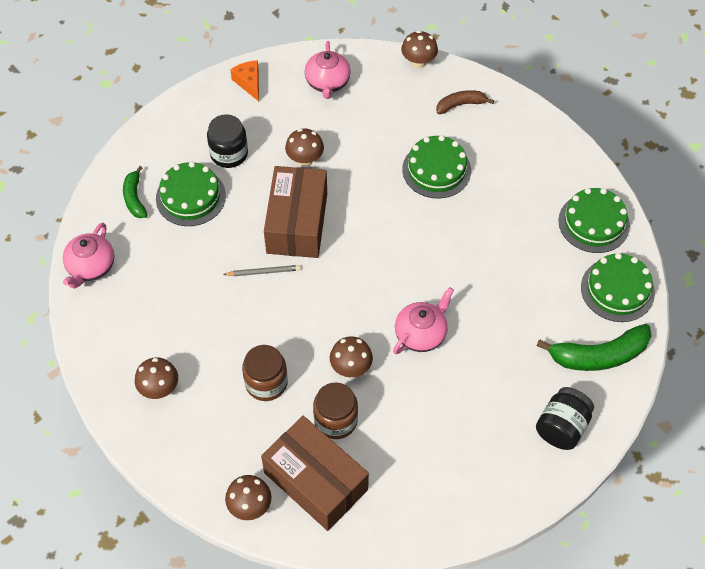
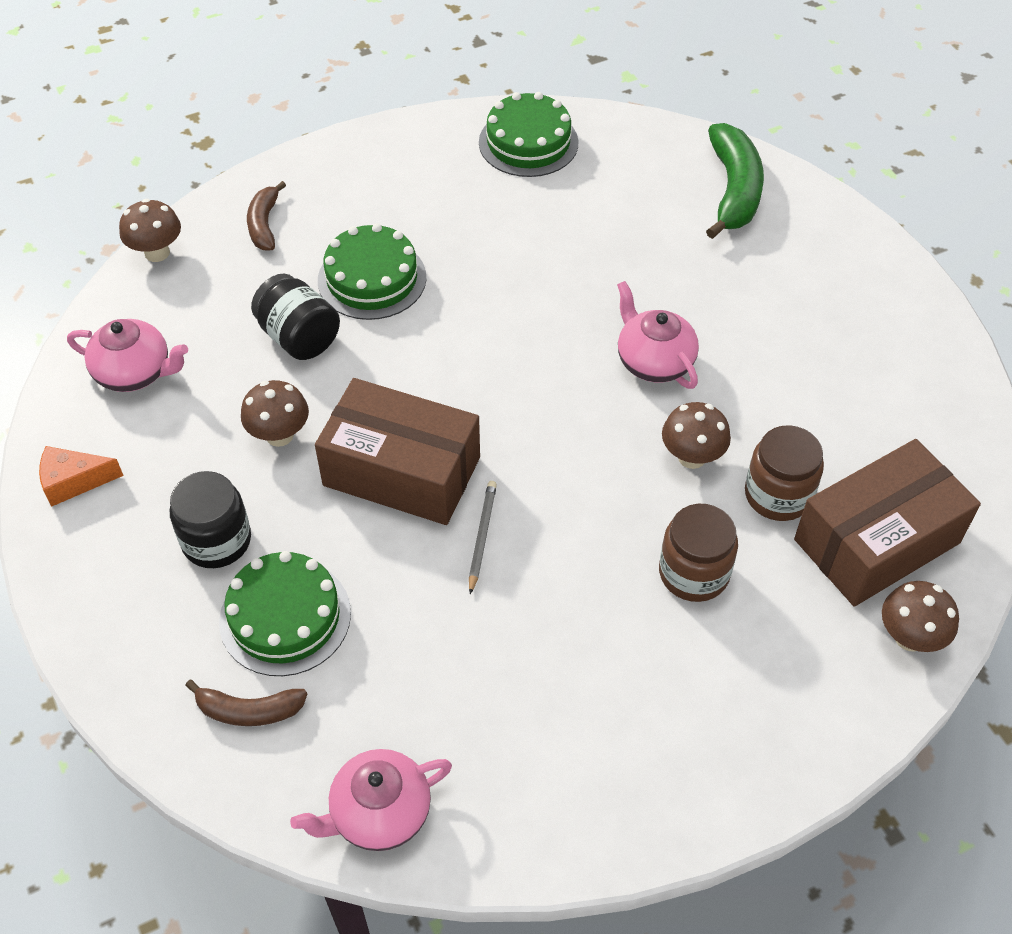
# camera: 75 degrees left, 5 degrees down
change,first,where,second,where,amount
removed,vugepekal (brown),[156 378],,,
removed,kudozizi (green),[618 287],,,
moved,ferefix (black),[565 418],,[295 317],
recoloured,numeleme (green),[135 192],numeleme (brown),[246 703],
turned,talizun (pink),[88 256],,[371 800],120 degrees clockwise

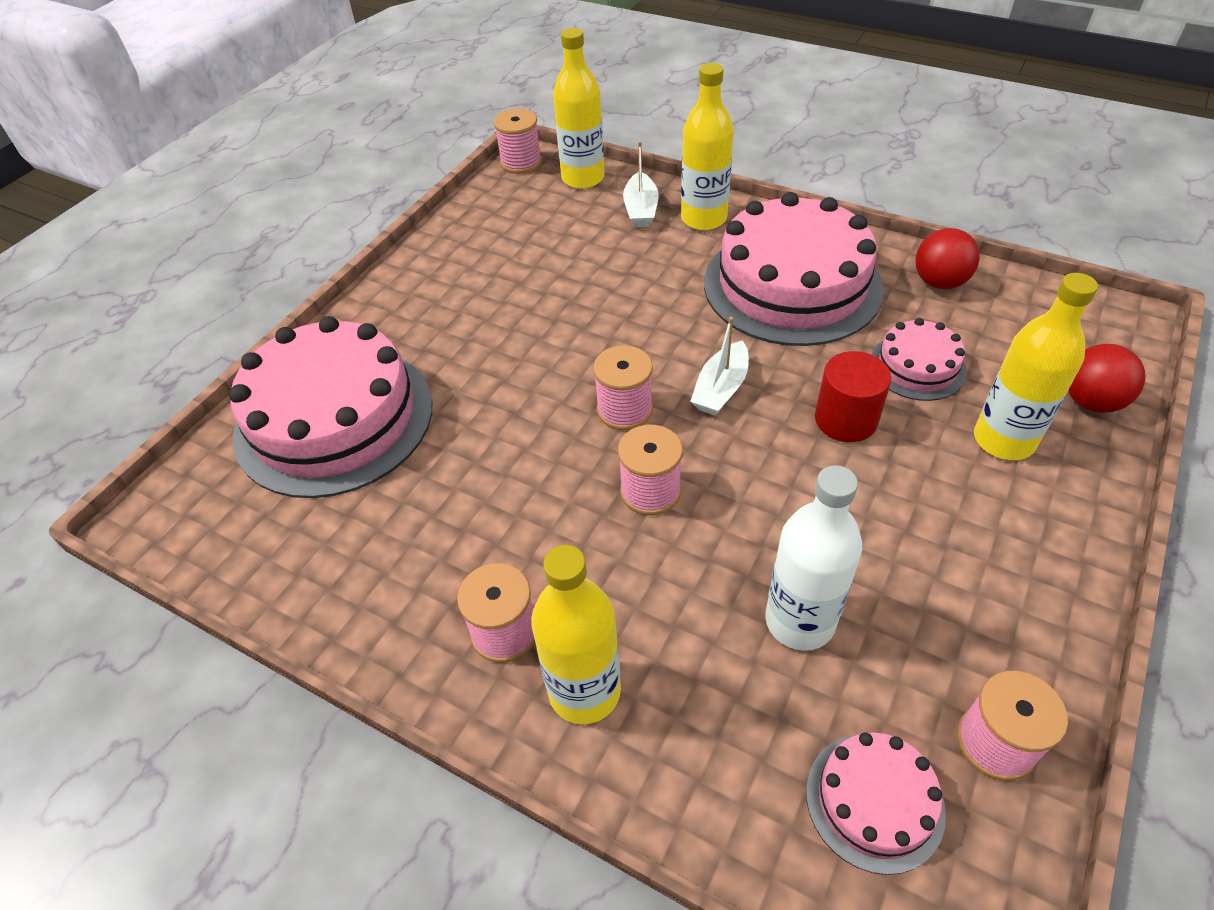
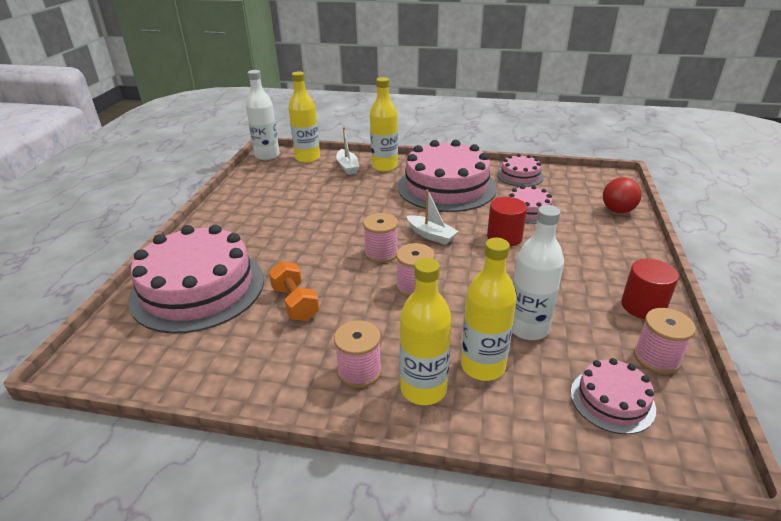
# camera: 20 degrees left, 15 degrees down
change,first,where,second,where,amount
added,,,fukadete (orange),[294 291],
added,,,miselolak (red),[650 289],
moved,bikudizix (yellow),[1036 366],,[489 309],
replaced,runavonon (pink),[518 141],bikudizix (white),[263 115],
replaced,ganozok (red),[947 258],kudozizi (pink),[520 170],
turned,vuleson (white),[719 366],,[433 217],60 degrees counterclockwise

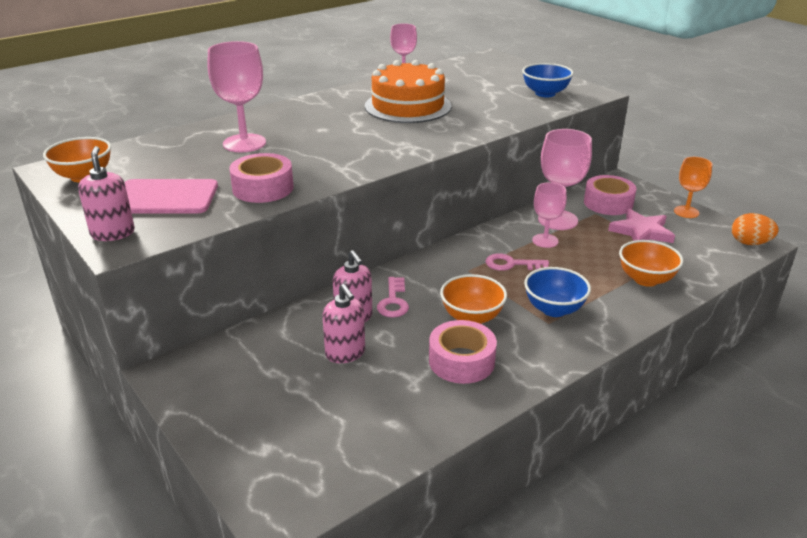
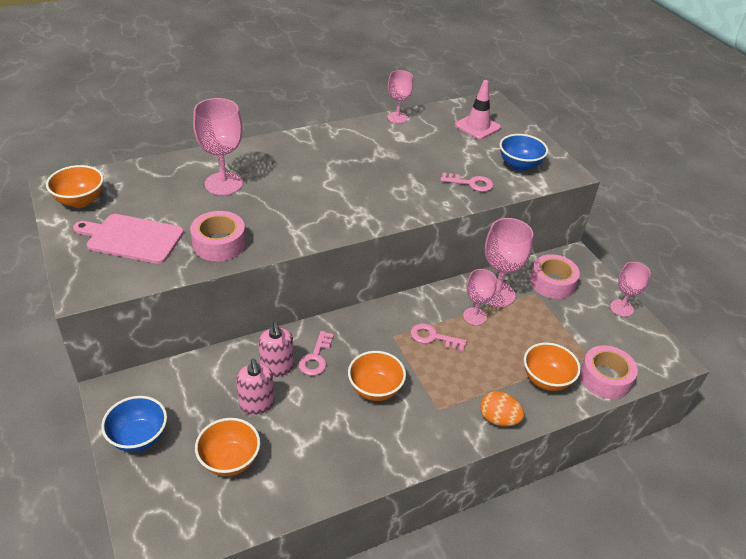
# camera: 10 degrees right, 10 degrees up
change,first,where,second,where,amount
removed,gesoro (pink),[106 193],,,
removed,kudozizi (orange),[408 91],,,
removed,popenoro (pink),[641 226],,,
added,,,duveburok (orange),[227 447],
added,,,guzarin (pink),[466 182],
added,,,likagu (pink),[478 109],
moved,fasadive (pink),[463 352],,[609 372],
moved,duveburok (blue),[557 292],,[134 424],
moved,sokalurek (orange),[755 229],,[502 408],
recoloured,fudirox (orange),[693 187],fudirox (pink),[630 289],

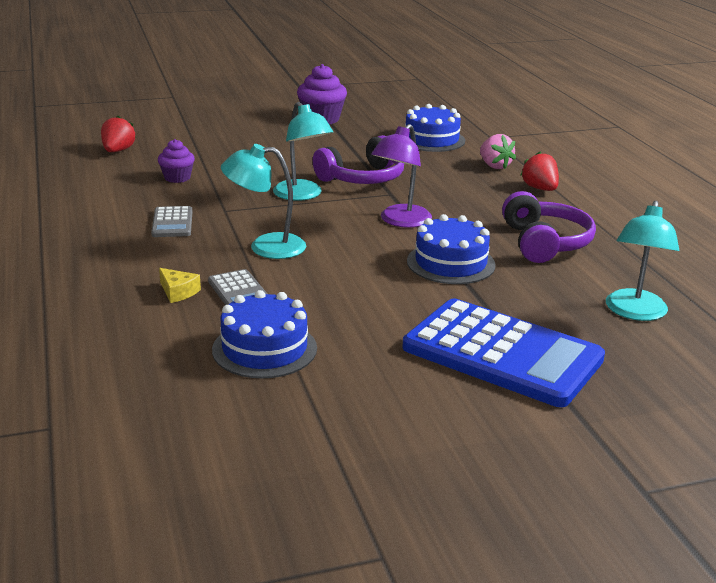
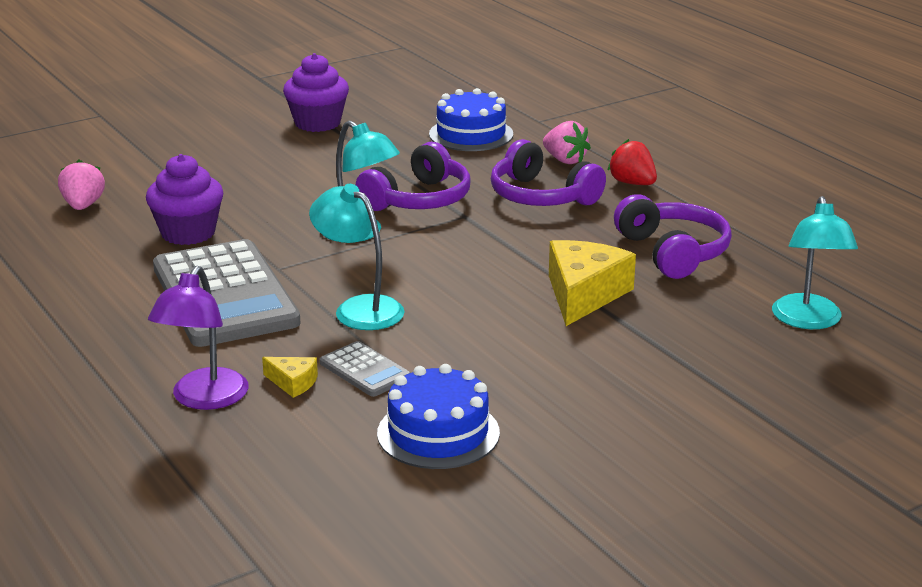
# camera: 15 degrees left, 0 degrees up
change,first,where,second,where,amount
removed,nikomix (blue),[504 352],,,
added,,,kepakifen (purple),[548 172],
moved,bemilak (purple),[401 176],,[198 338],
replaced,kudozizi (blue),[451 249],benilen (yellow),[592 283],
recoloured,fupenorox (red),[118 133],fupenorox (pink),[81 185],
turned,bemilak (turquoise),[263 201],,[357 257],60 degrees clockwise
resized,nikomix (grey),[171 221],,[227 293],x2.24
resized,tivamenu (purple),[176 161],,[185 199],x1.61

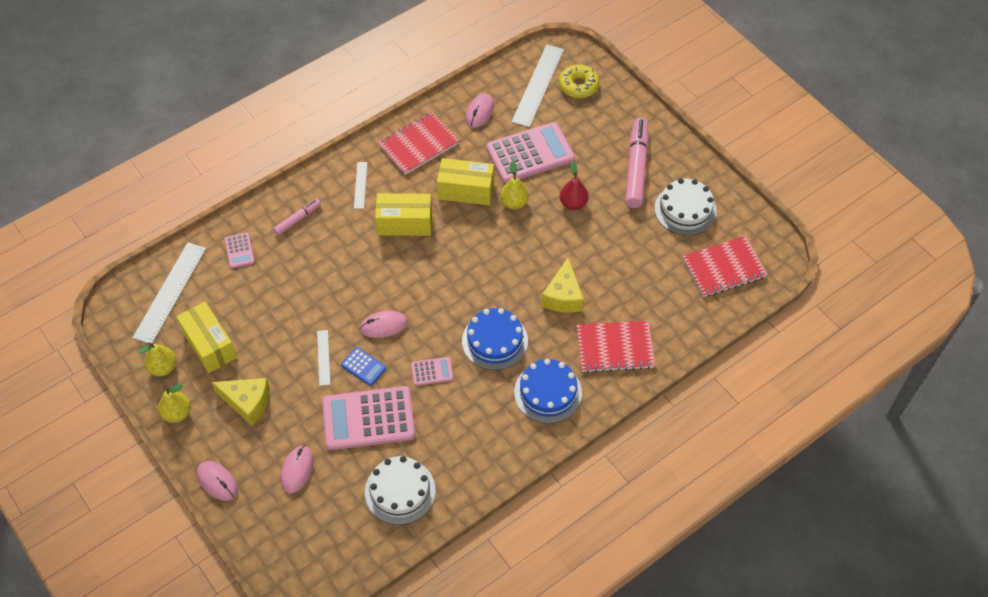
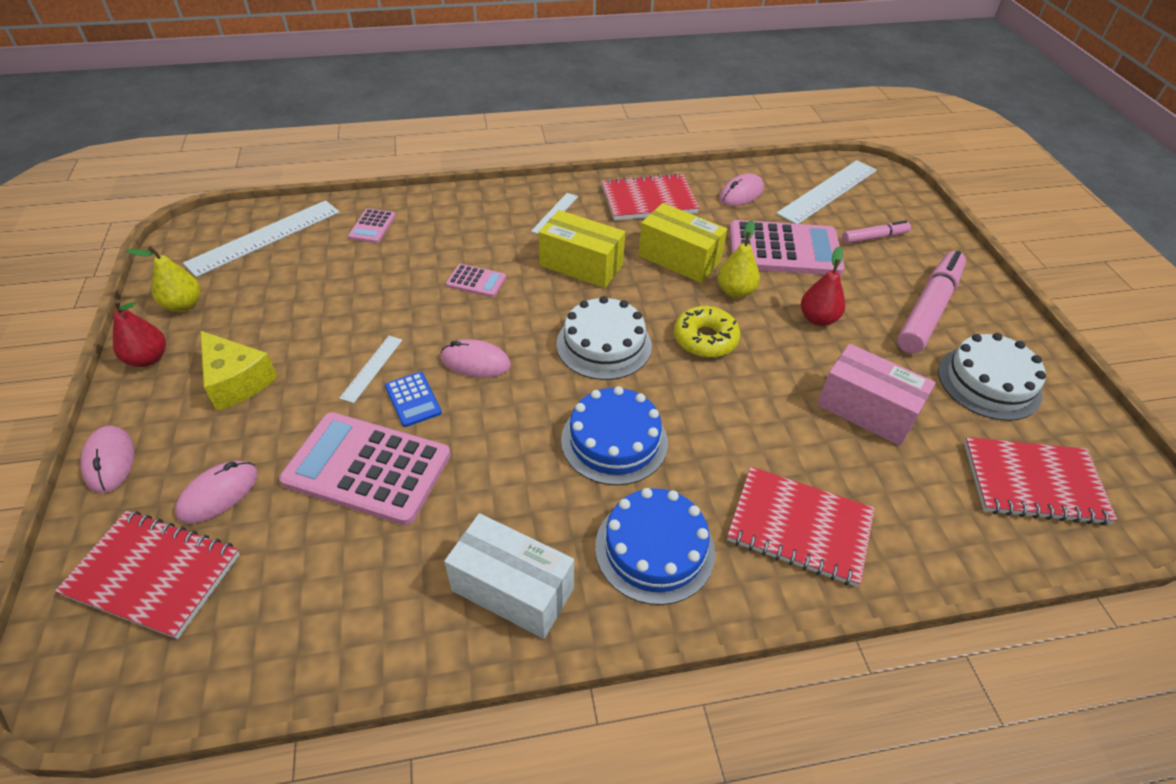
# camera: 25 degrees right, 10 degrees down
change,first,where,second,where,amount
removed,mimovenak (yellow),[206 337],,,
removed,benilen (yellow),[562 285],,,
added,,,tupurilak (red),[147 575],
added,,,mimovenak (white),[509 576],
added,,,mimovenak (pink),[876 395],
moved,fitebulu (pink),[297 217],,[876 232],
moved,kudozizi (white),[400 490],,[604 338],
moved,nikomix (pink),[432 371],,[476 280],
moved,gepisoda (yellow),[579 81],,[707 332],
recoloured,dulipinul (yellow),[174 403],dulipinul (red),[139 333],

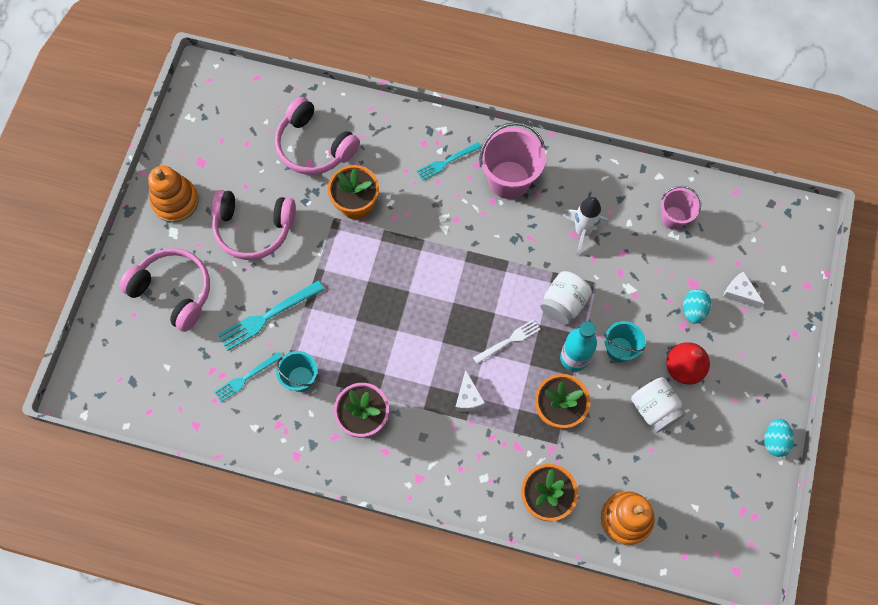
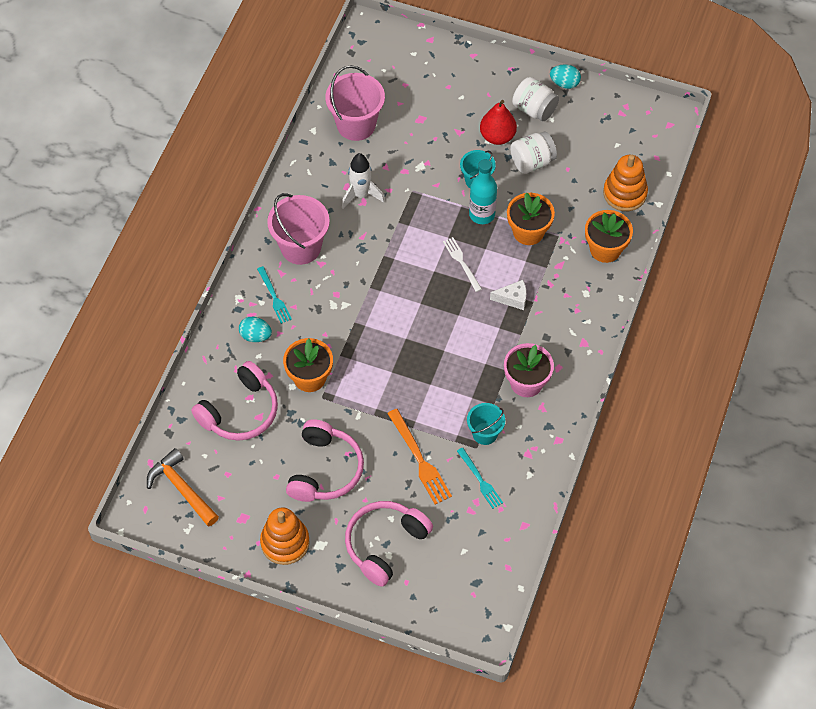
# camera: 85 degrees left, 10 degrees down
change,first,where,second,where,amount
removed,benilen (white),[744 290],,,
added,,,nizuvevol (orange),[183 487],
moved,ferefix (white),[566 298],,[535 99],
moved,sokalurek (turquoise),[697 306],,[255 329],
recoloured,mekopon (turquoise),[271 315],mekopon (orange),[419 456],
resized,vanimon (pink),[681 208],,[355 103],x1.69

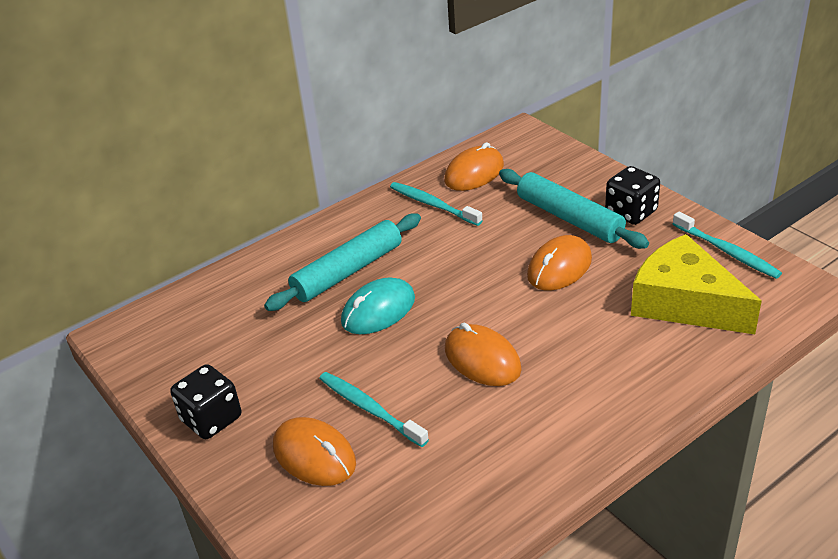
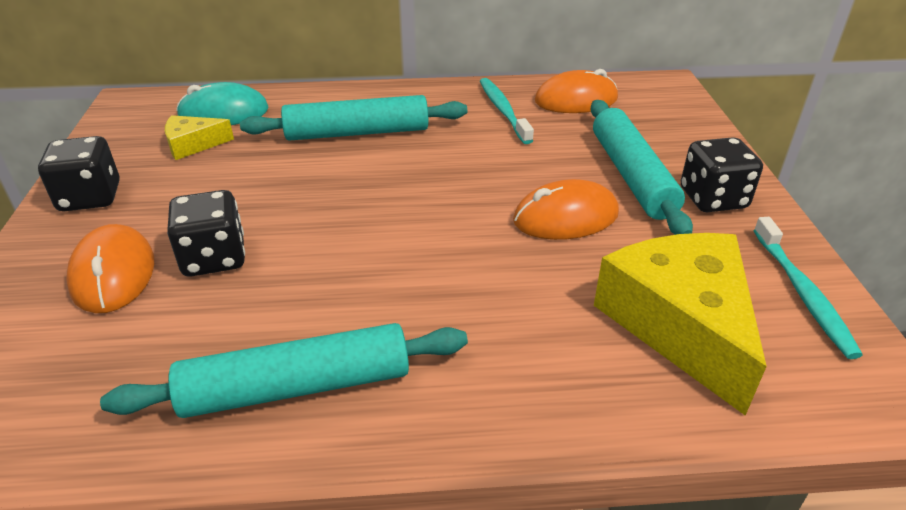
# camera: 30 degrees right, 0 degrees up
change,first,where,second,where,amount
removed,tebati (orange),[483 354],,,
added,,,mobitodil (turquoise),[284 370],
added,,,benilen (yellow),[199 137],
moved,tebati (turquoise),[378 305],,[222 103],
replaced,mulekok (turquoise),[374 409],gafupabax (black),[206 233],

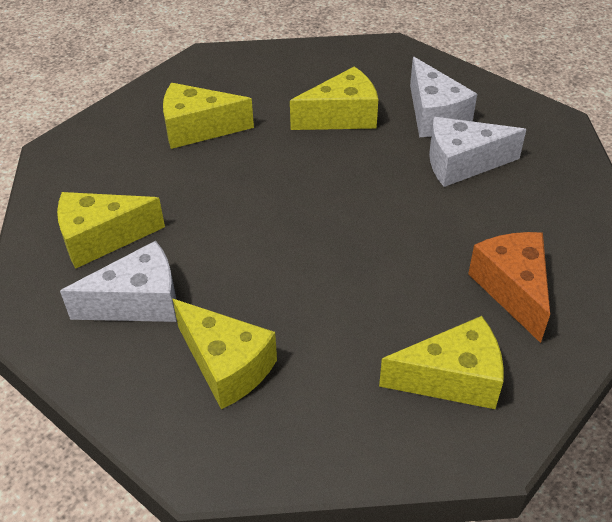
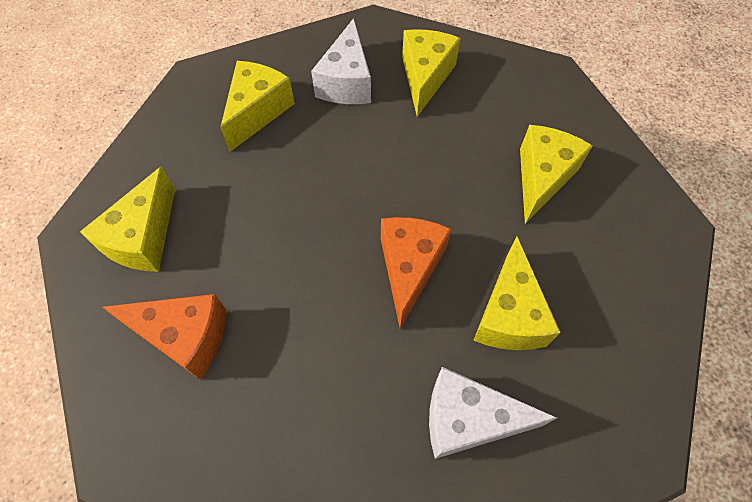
# camera: 115 degrees right, 15 degrees up
change,first,where,second,where,amount
removed,benilen (white),[477 152],,,
added,,,benilen (orange),[416 273],
turned,benilen (yellow),[225 354],,[257 106],135 degrees clockwise

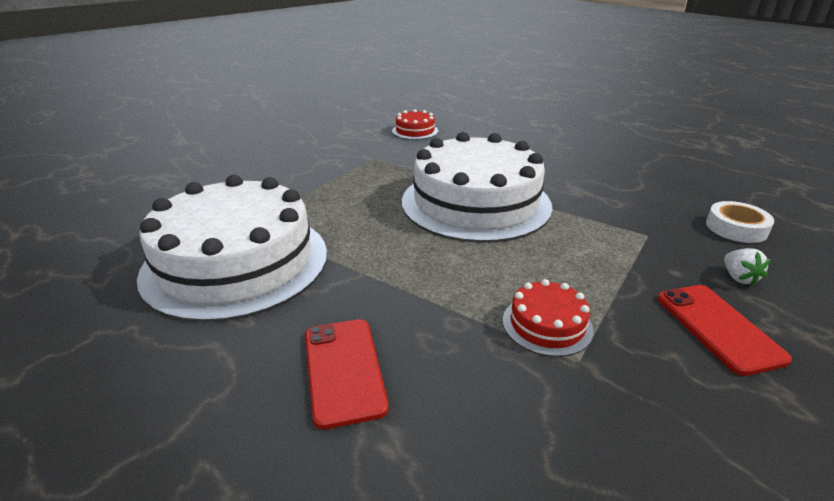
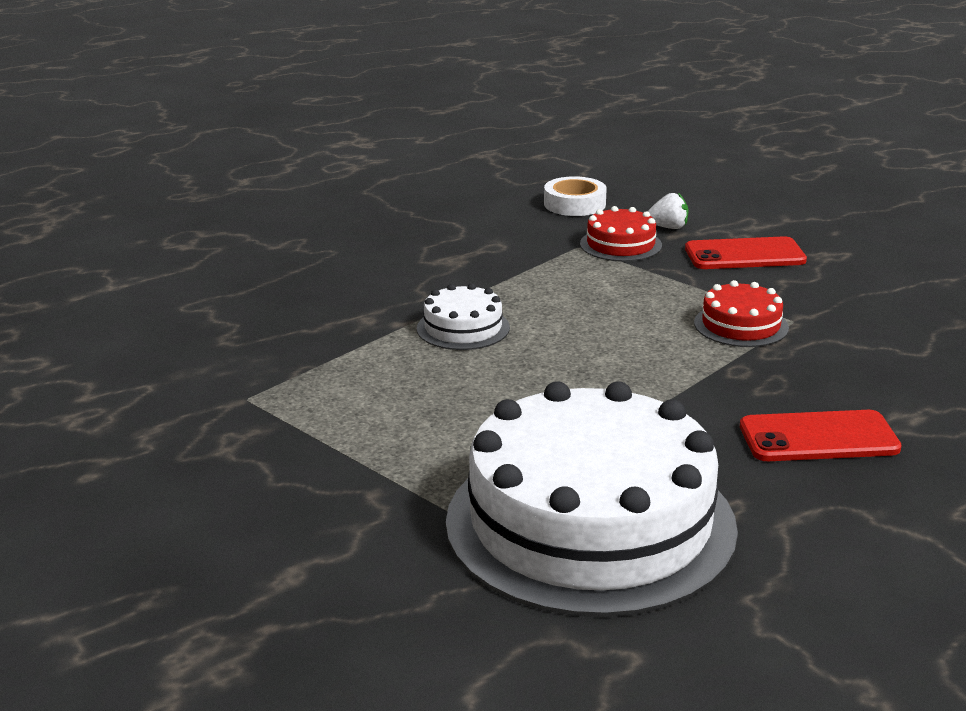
# camera: 80 degrees left, 5 degrees down
change,first,where,second,where,amount
moved,kudozizi (red),[415 124],,[621 234],
resized,kudozizi (white),[477 187],,[463 316],x0.42

